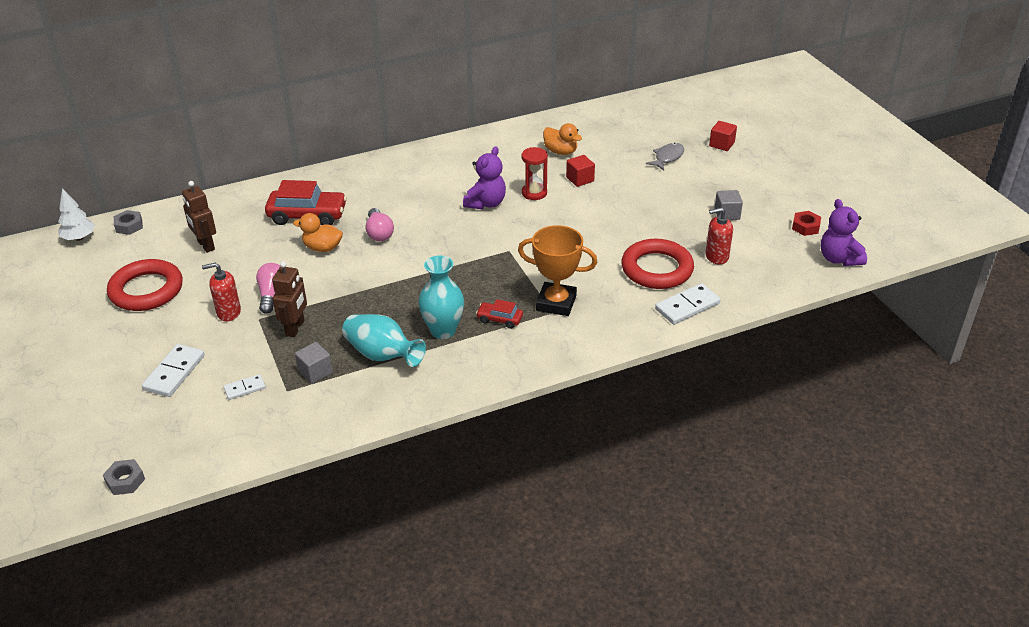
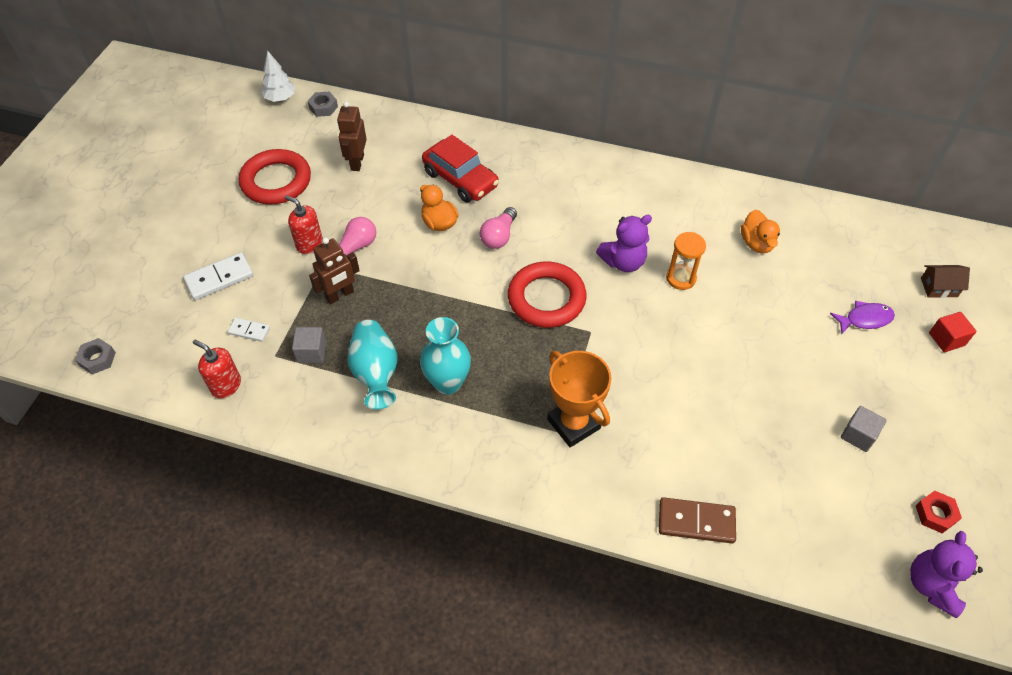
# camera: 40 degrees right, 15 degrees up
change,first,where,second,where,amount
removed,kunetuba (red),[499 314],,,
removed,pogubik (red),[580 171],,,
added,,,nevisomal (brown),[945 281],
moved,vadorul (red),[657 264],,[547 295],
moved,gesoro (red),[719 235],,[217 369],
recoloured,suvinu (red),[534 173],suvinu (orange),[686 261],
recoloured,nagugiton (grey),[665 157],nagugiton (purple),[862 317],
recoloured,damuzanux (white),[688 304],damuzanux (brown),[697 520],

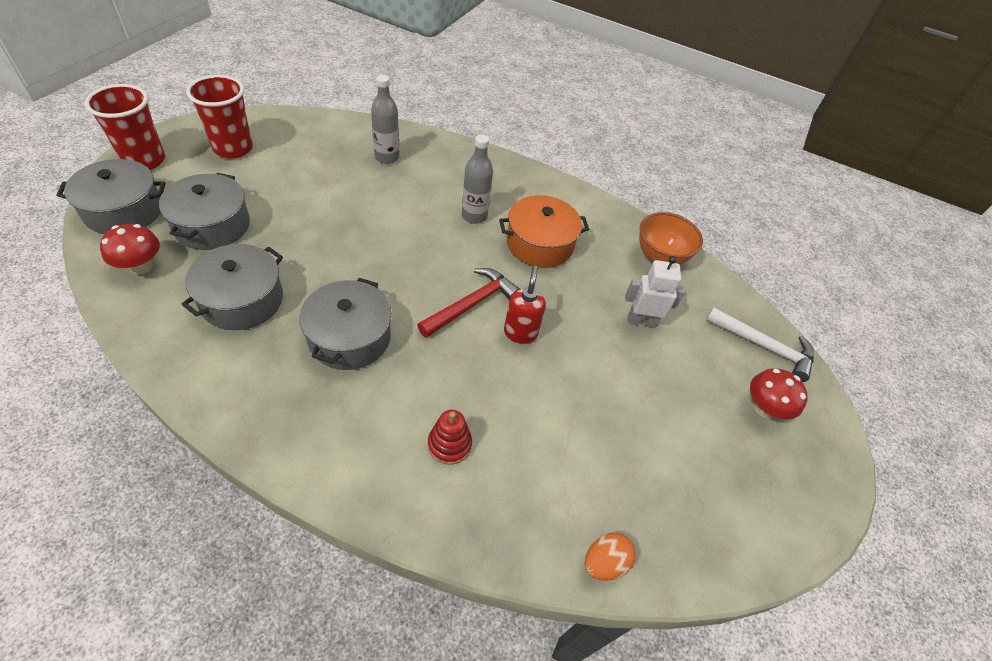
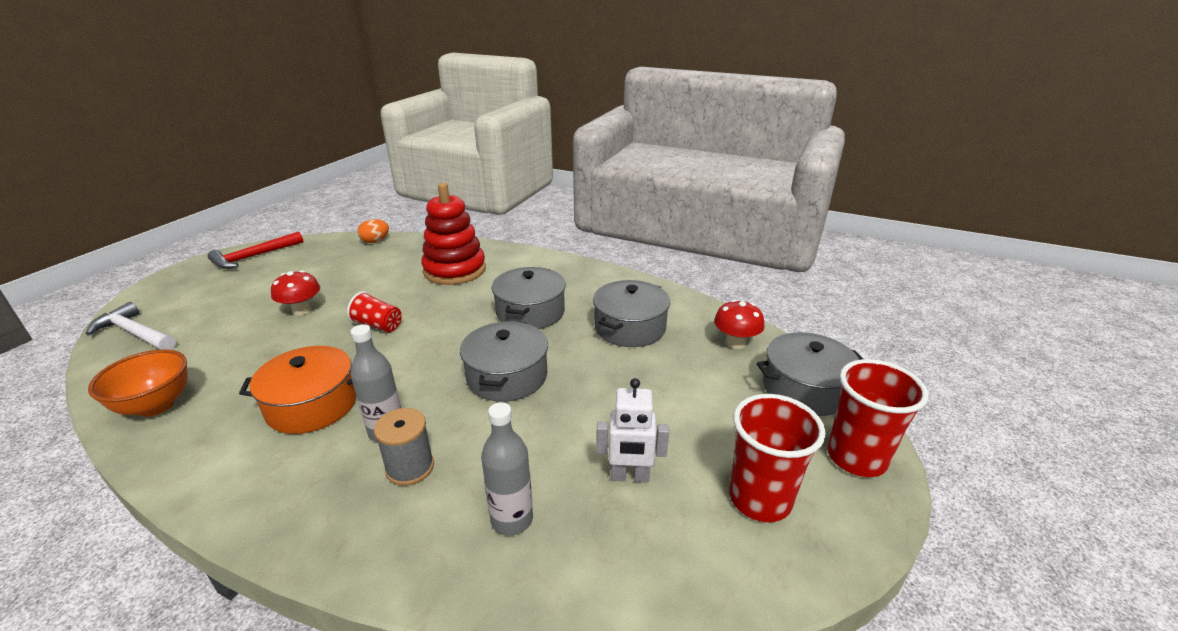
# camera: 175 degrees left, 20 degrees down
change,first,where,second,where,amount
added,,,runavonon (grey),[404 447],
moved,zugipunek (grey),[204 211],,[504 361],
moved,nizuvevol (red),[468 303],,[255 250],
moved,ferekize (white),[655 292],,[632 430],
moved,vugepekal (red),[779 393],,[295 293],
replaced,gesoro (red),[525 305],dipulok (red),[374 311],
resized,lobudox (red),[450 437],,[453 234],x2.10

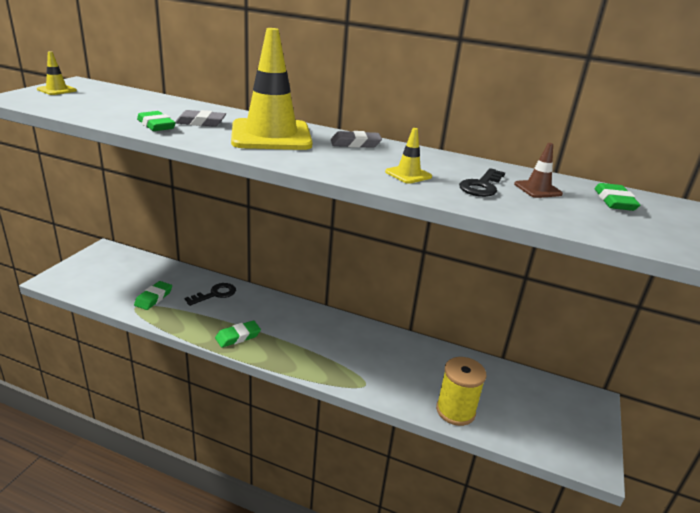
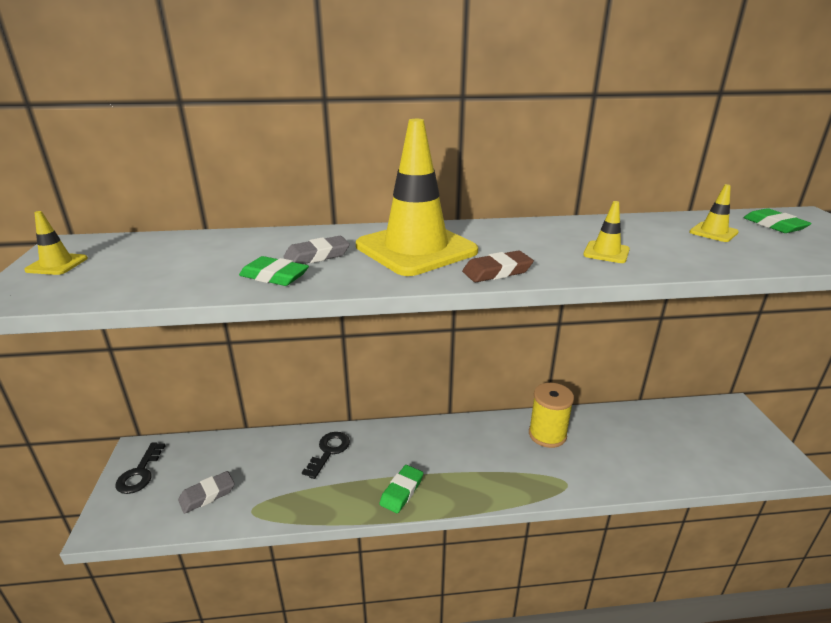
# camera: 25 degrees left, 0 degrees up
change,first,where,second,where,amount
removed,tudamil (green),[153 295],,,
added,,,tudamil (brown),[498 266],
moved,tudamil (grey),[356 139],,[206 492],
moved,runavonon (yellow),[461 391],,[551 415],
moved,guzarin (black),[482 182],,[140 468],
recoloured,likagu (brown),[538 170],likagu (yellow),[714 213],

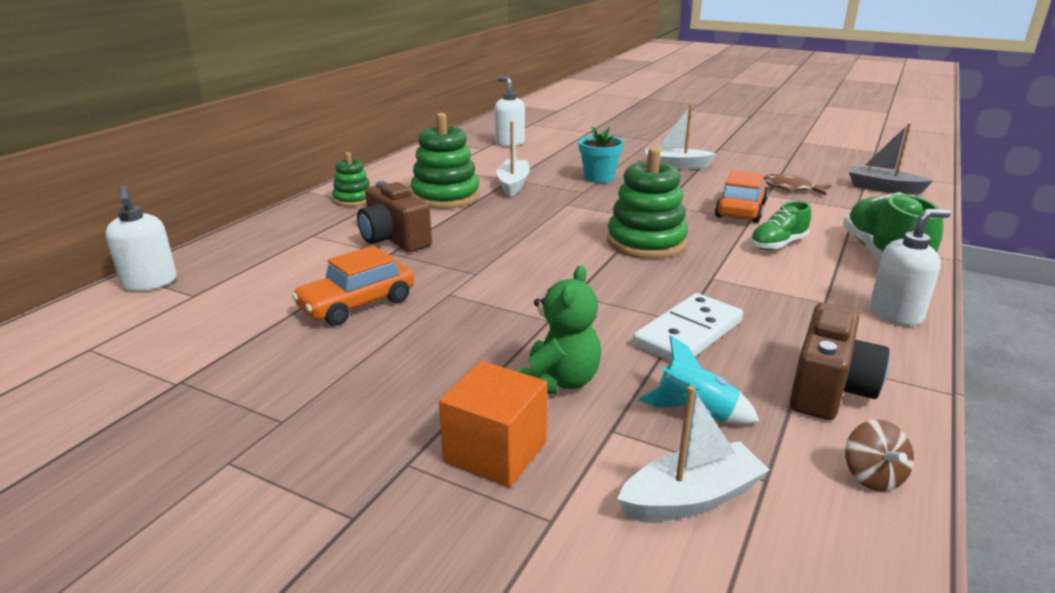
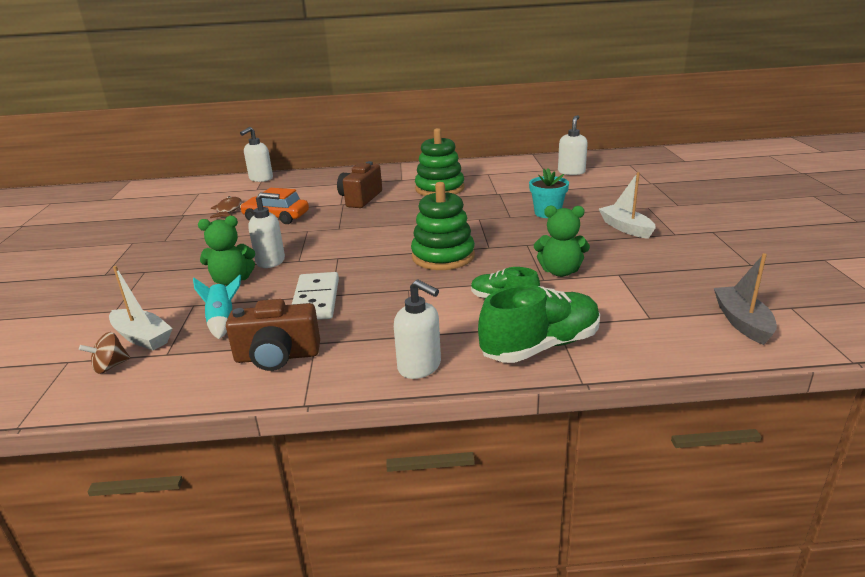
# camera: 60 degrees right, 0 degrees up
change,first,where,second,where,amount
removed,lobudox (green),[351 179],,,
removed,pogubik (orange),[493 424],,,
removed,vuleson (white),[513 159],,,
added,,,gesoro (white),[266 230],
moved,nagugiton (brown),[797 184],,[226 207],
moved,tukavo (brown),[879 455],,[104 353],
replaced,kunetuba (orange),[742 196],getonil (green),[562 241],
turned,damuzanux (white),[688 327],,[315 296],75 degrees clockwise

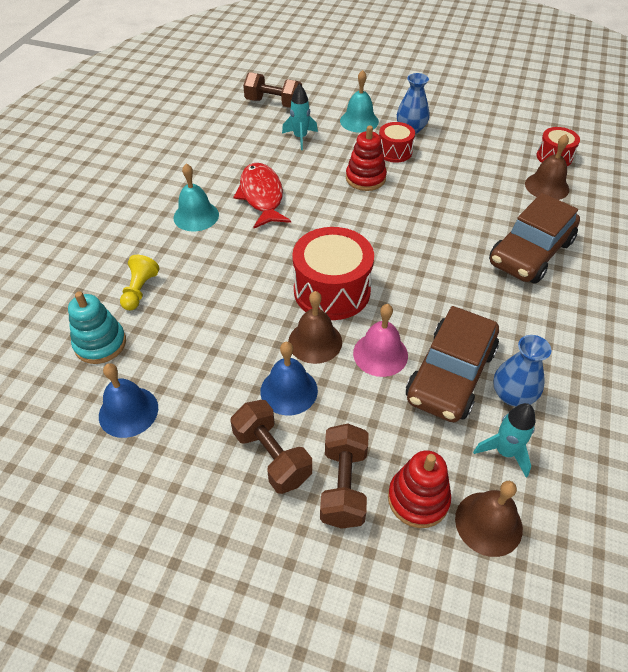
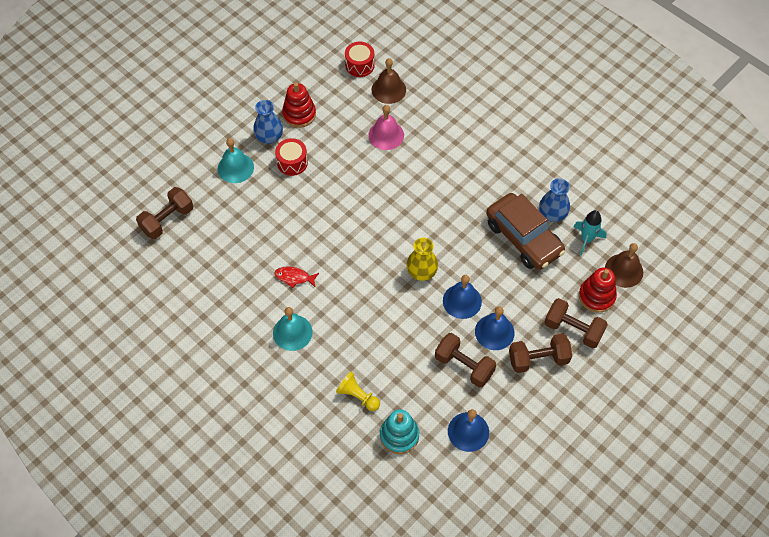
# camera: 65 degrees left, 10 degrees up
change,first,where,second,where,amount
removed,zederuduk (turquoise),[300 117],,,
removed,kunetuba (brown),[534 238],,,
added,,,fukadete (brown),[465 360],
moved,lobudox (red),[366 158],,[299 105],
moved,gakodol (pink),[380 340],,[386 127],
replaced,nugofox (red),[333 273],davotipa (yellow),[422 259],
recoloured,gakodol (brown),[315 327],gakodol (blue),[462 297],
resized,nagugiton (red),[262 195],,[297 277],x0.52

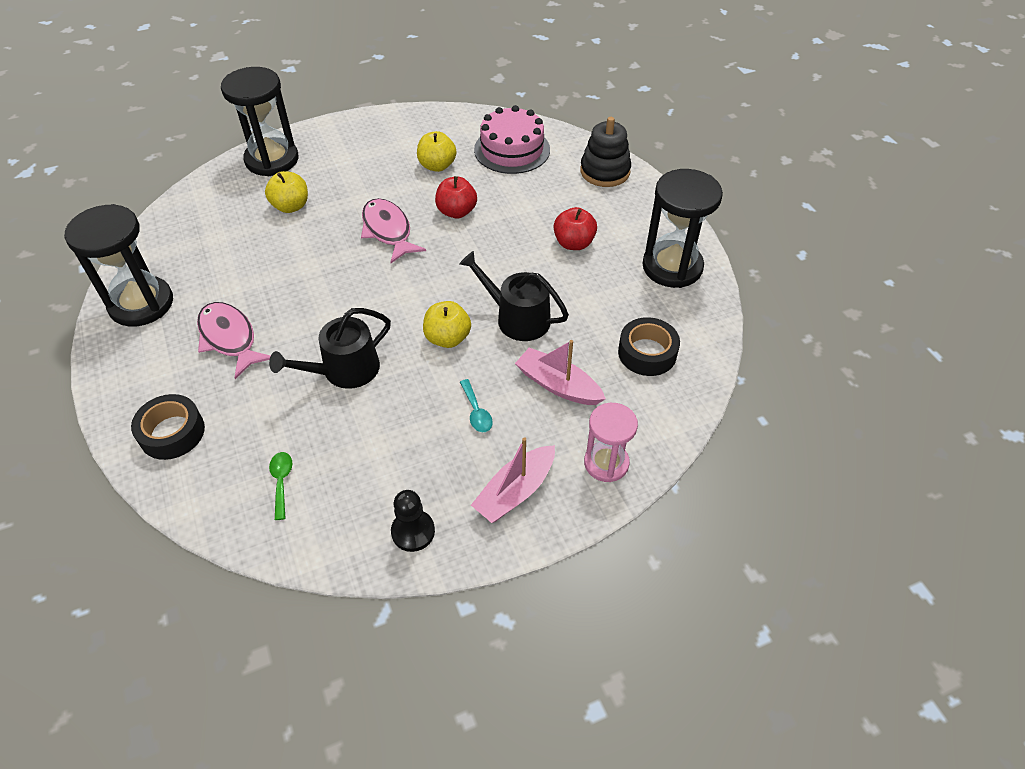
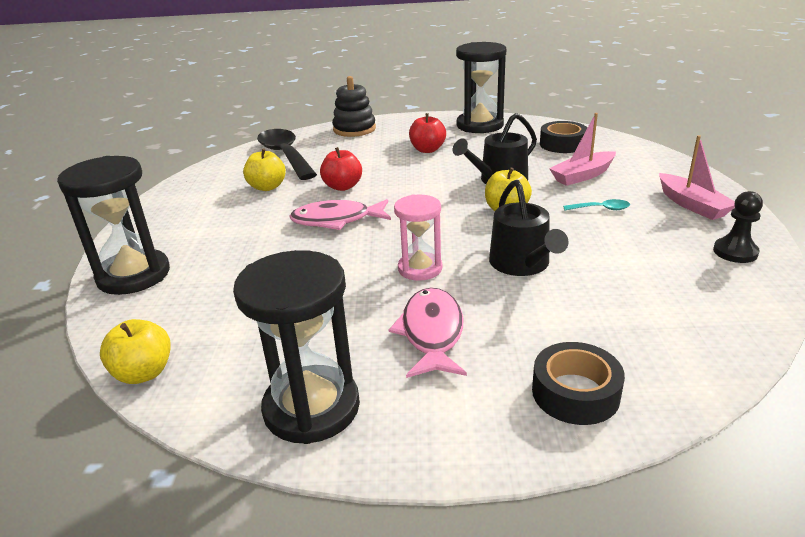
# camera: 65 degrees left, 20 degrees down
change,first,where,second,where,amount
removed,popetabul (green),[280 486],,,
moved,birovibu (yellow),[286 192],,[135 351],
moved,suvinu (pink),[611 442],,[418 237],
replaced,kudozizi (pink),[512 139],popetabul (black),[287 154],
turned,nagugiton (pink),[234 340],,[428 333],105 degrees clockwise

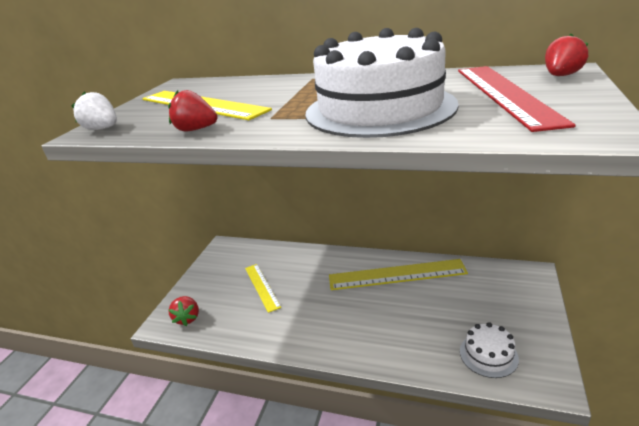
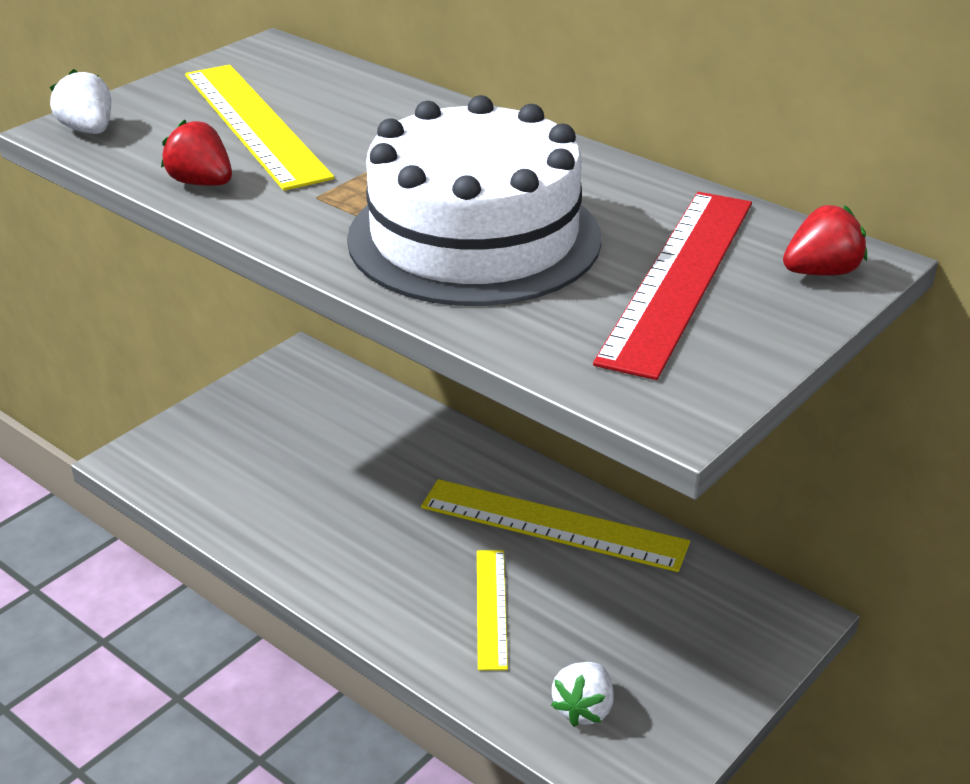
# camera: 20 degrees right, 5 degrees up
change,first,where,second,where,amount
removed,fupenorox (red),[183 311],,,
moved,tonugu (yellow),[263 288],,[492 610],
replaced,kudozizi (white),[489 350],fupenorox (white),[582 694],

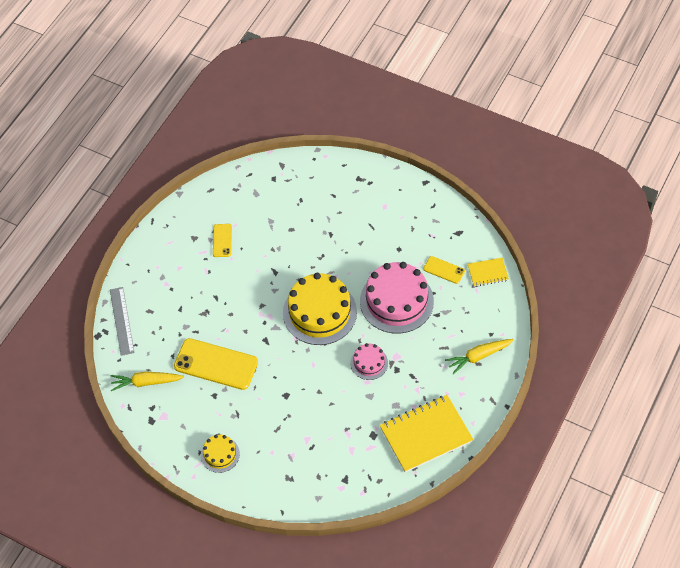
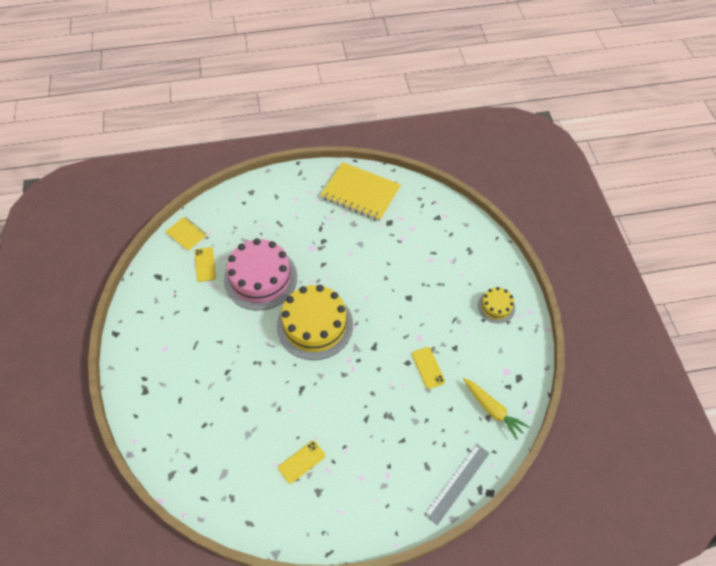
# camera: 130 degrees left, 0 degrees up
change,first,where,second,where,amount
removed,kudozizi (pink),[369 361],,,
removed,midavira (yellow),[479 356],,,
resized,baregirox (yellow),[216 364],,[428 368],x0.51

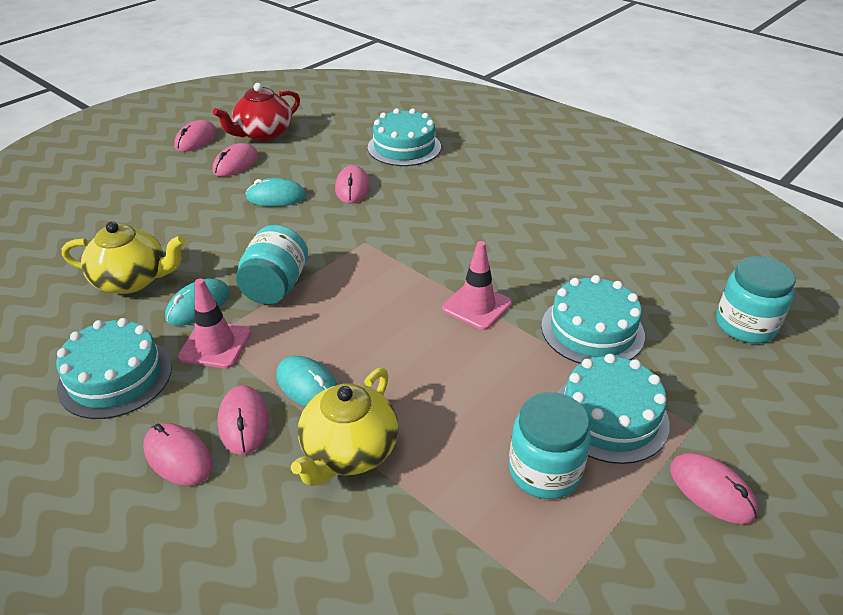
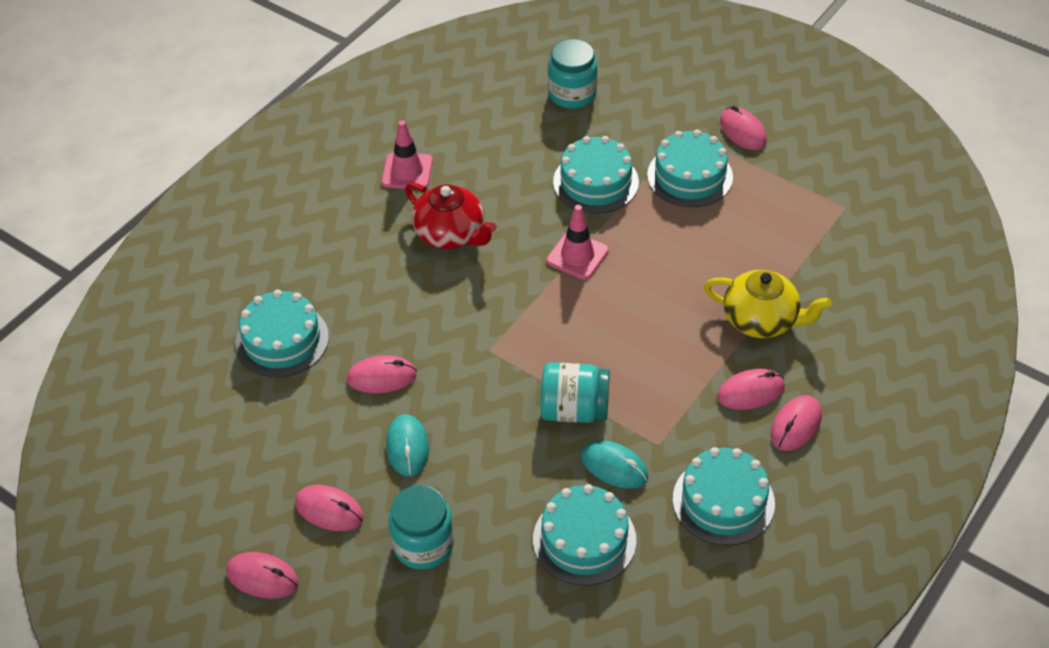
# camera: 95 degrees left, 10 degrees up
change,first,where,second,where,amount
removed,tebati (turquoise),[307 381],,,
moved,likagu (pink),[214 323],,[407 154],
moved,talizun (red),[256 112],,[451 215],
moved,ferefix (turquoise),[550 445],,[421 527],
replaced,talizun (yellow),[123 257],kudozizi (turquoise),[584 535],
turned,tebati (pink),[714 488],,[743 128],75 degrees counterclockwise

